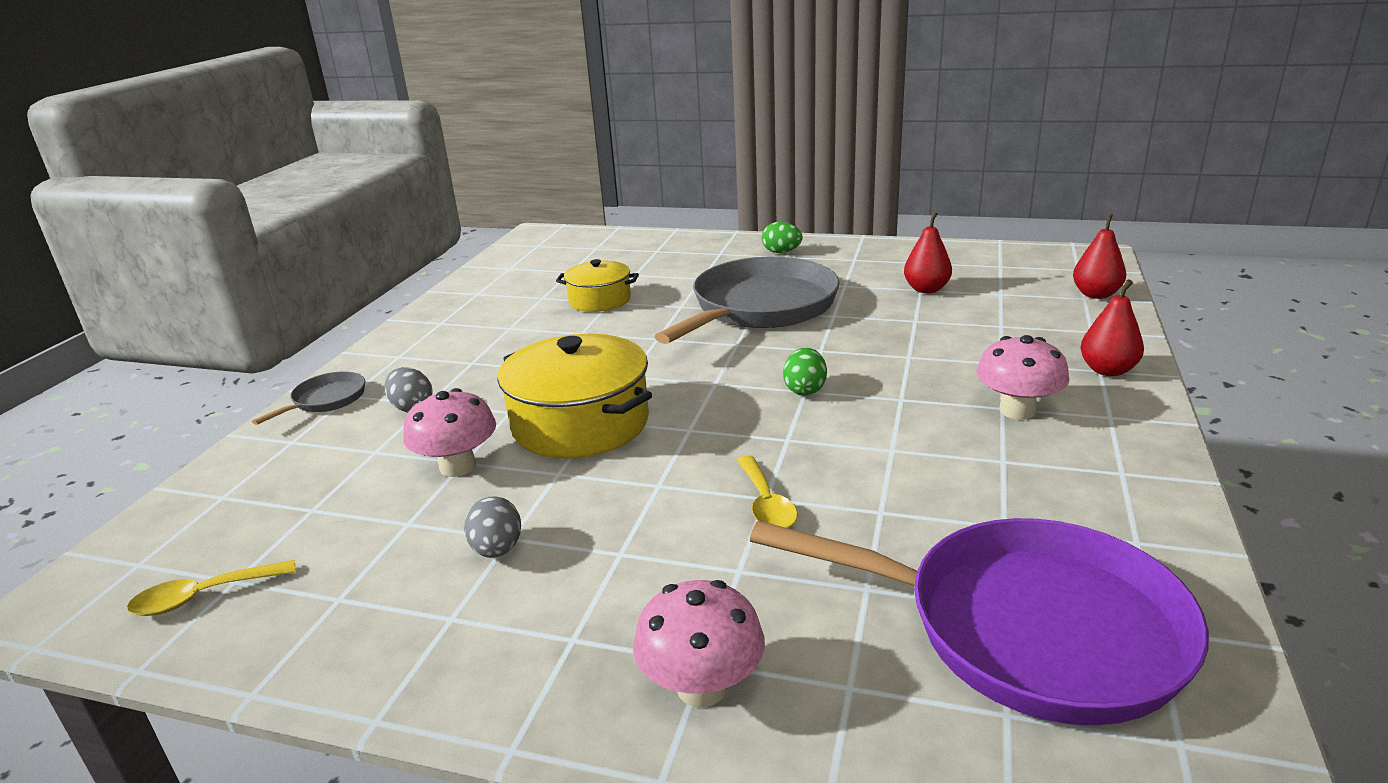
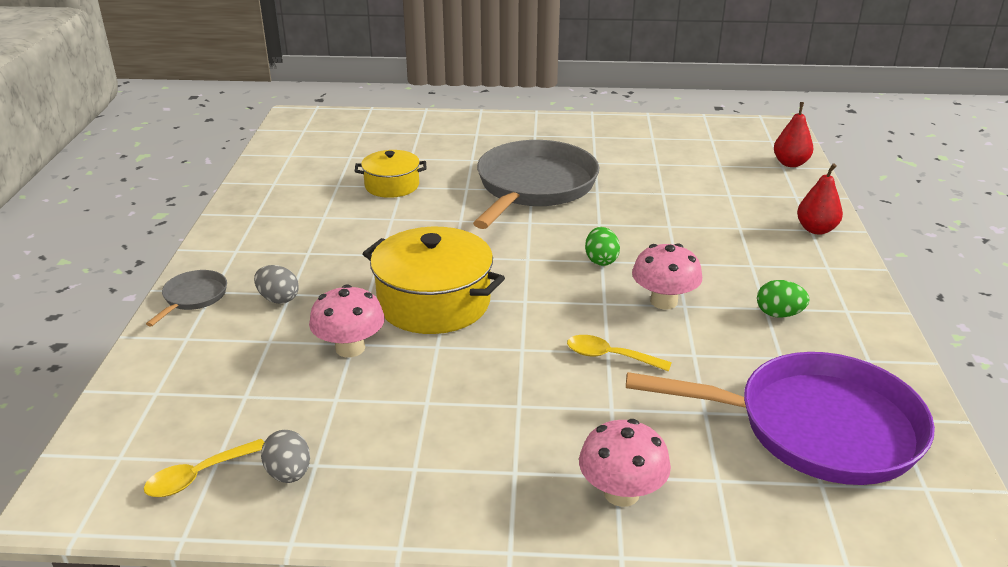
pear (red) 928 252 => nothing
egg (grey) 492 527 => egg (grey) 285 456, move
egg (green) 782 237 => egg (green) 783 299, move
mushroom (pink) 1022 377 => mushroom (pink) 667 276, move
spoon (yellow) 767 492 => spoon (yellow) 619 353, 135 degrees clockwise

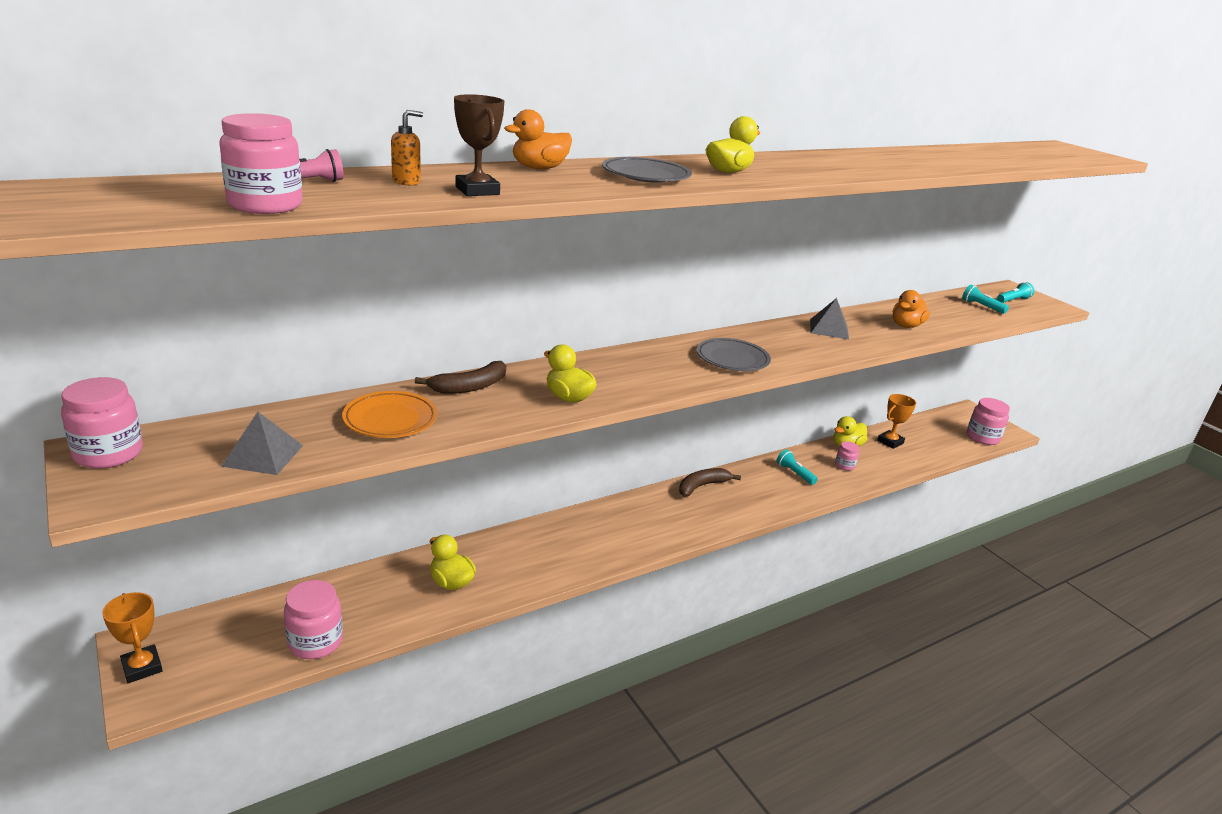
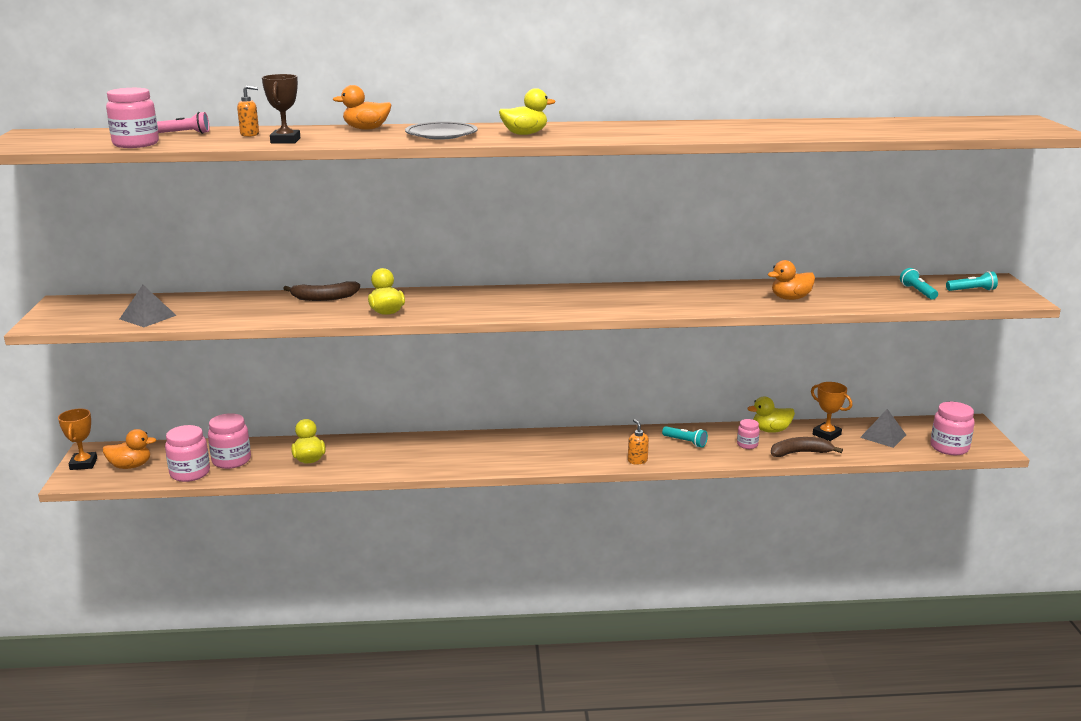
plate (orange) 390 414 => nothing
plate (grey) 734 354 => nothing
nothing => duck (orange) 129 449
nothing => soap dispenser (orange) 638 441
jar (pink) 102 423 => jar (pink) 229 441, move
banana (brown) 710 482 => banana (brown) 807 447, move
pyramid (grey) 829 318 => pyramid (grey) 883 428, move
flashlight (turquoise) 797 467 => flashlight (turquoise) 685 437, 135 degrees clockwise
trophy (orange) 896 421 => trophy (orange) 831 411, 60 degrees clockwise

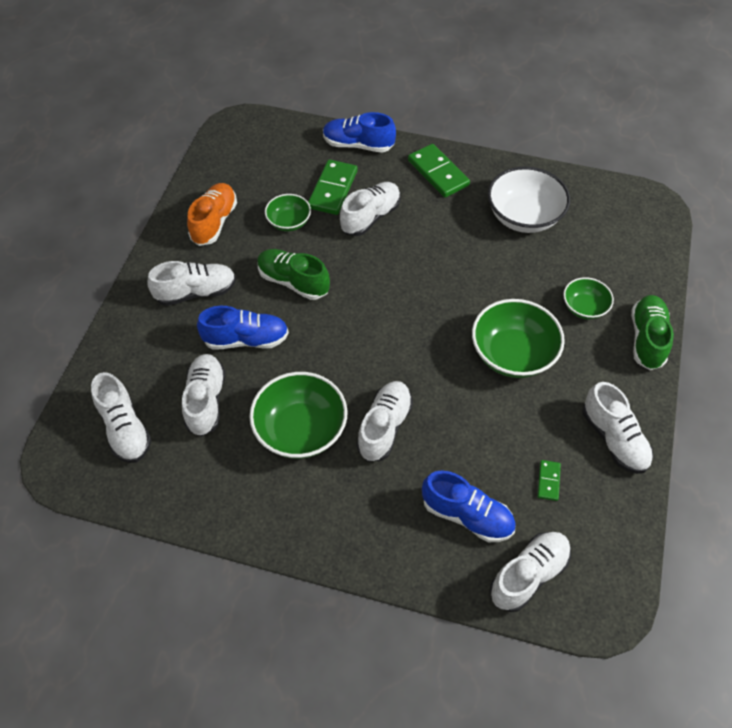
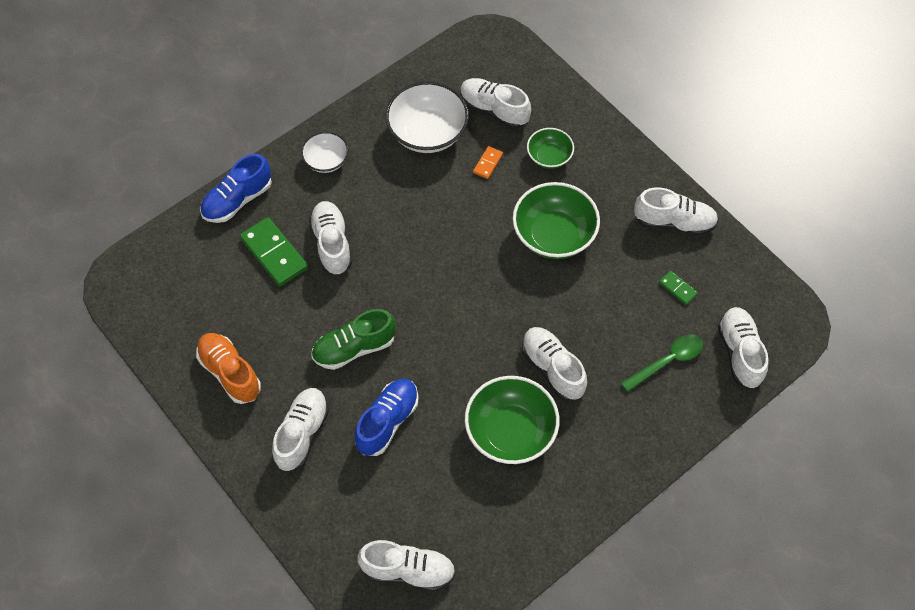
bowl (green) 288 213 => nothing
shoe (green) 652 332 => nothing
nothing => domino (orange) 488 162
shoe (white) 204 395 => shoe (white) 495 103, move
domino (green) 439 171 => bowl (white) 325 152
shoe (blue) 469 506 => spoon (green) 662 363

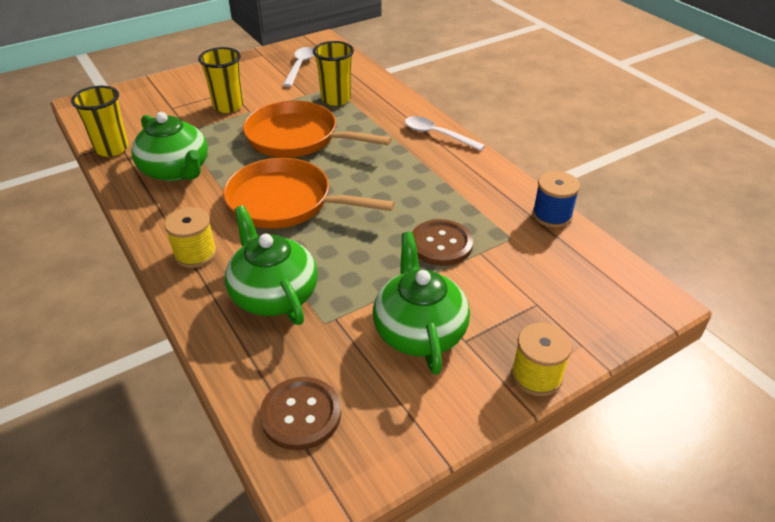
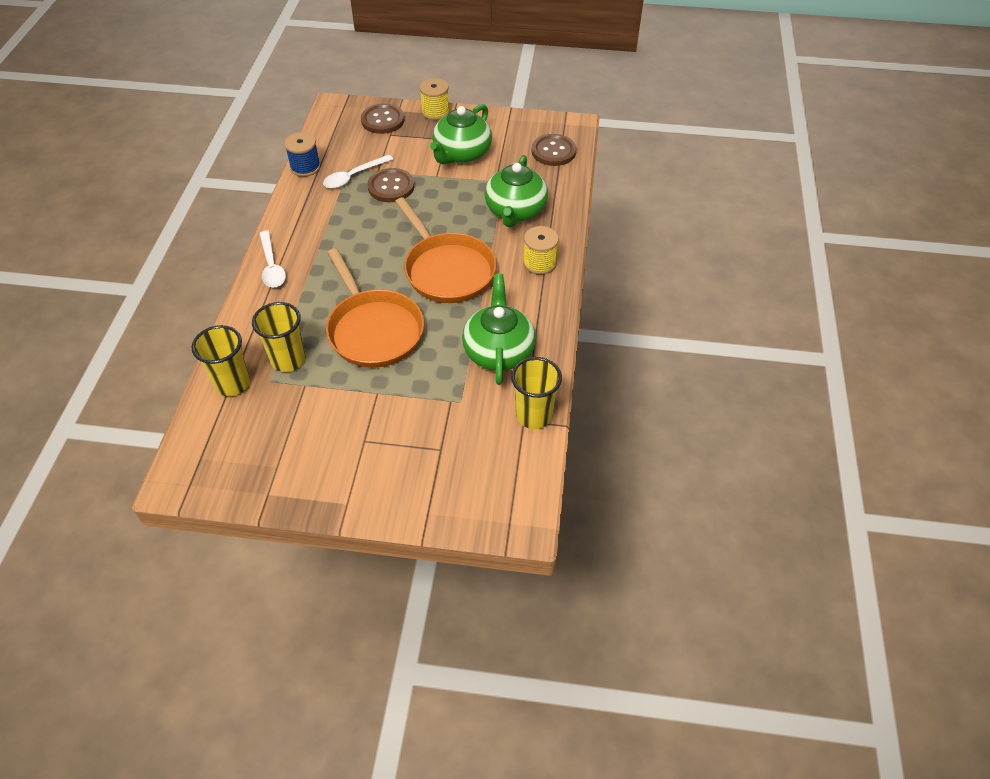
nothing => button (brown) 382 118
cup (yellow) 220 80 => cup (yellow) 220 360, move
spoon (white) 298 67 => spoon (white) 358 172, move

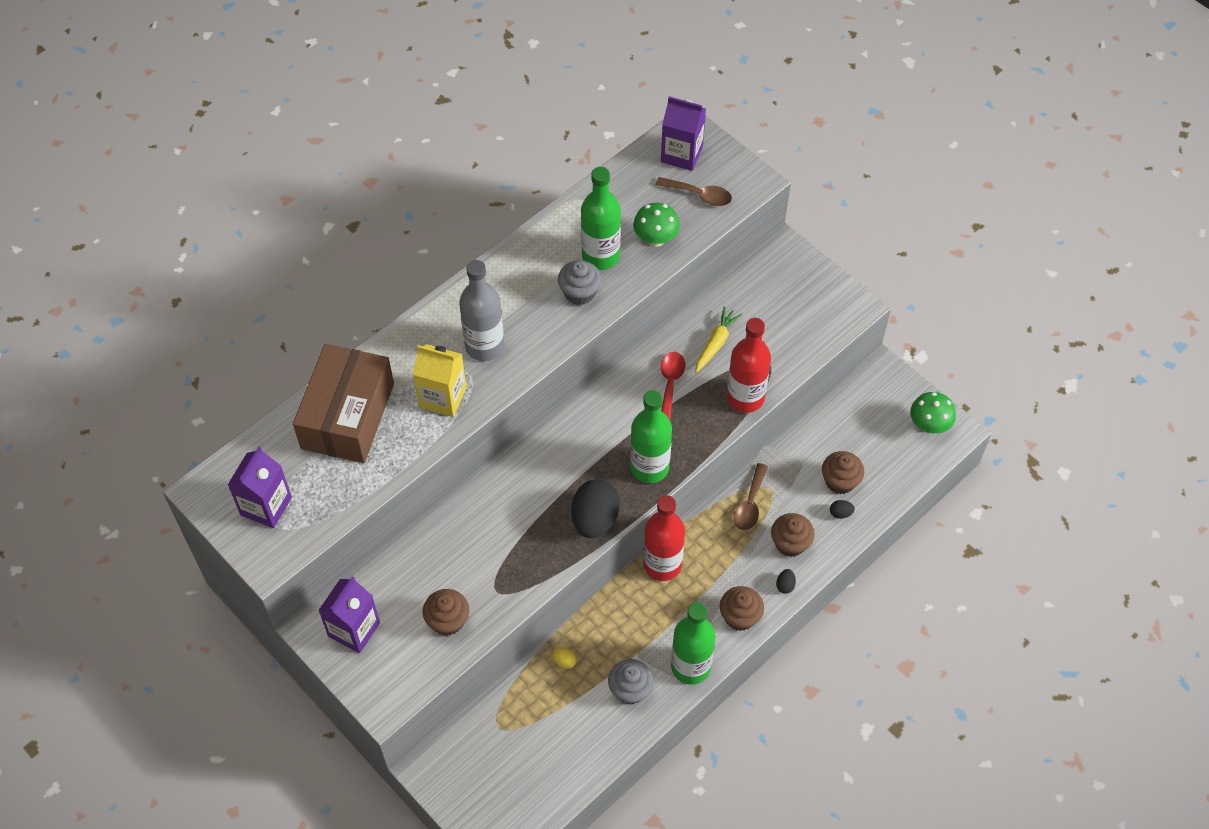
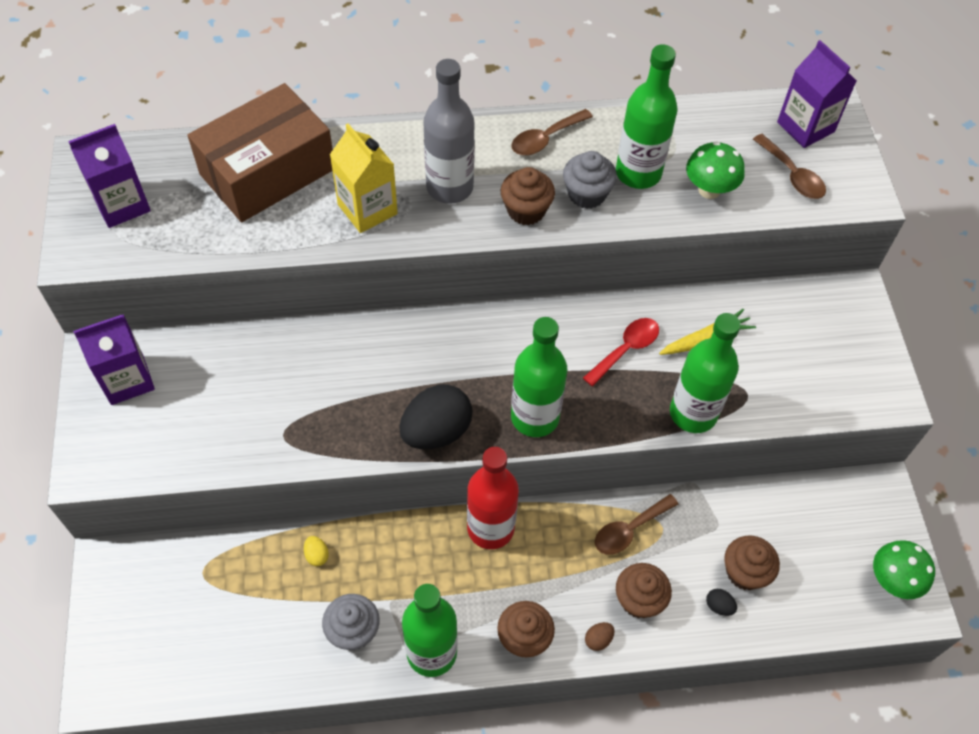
nothing => spoon (brown) 552 132
cupcake (brown) 446 612 => cupcake (brown) 528 196, move
bottle (red) 749 365 => bottle (green) 705 373
egg (black) 786 581 => egg (brown) 600 636

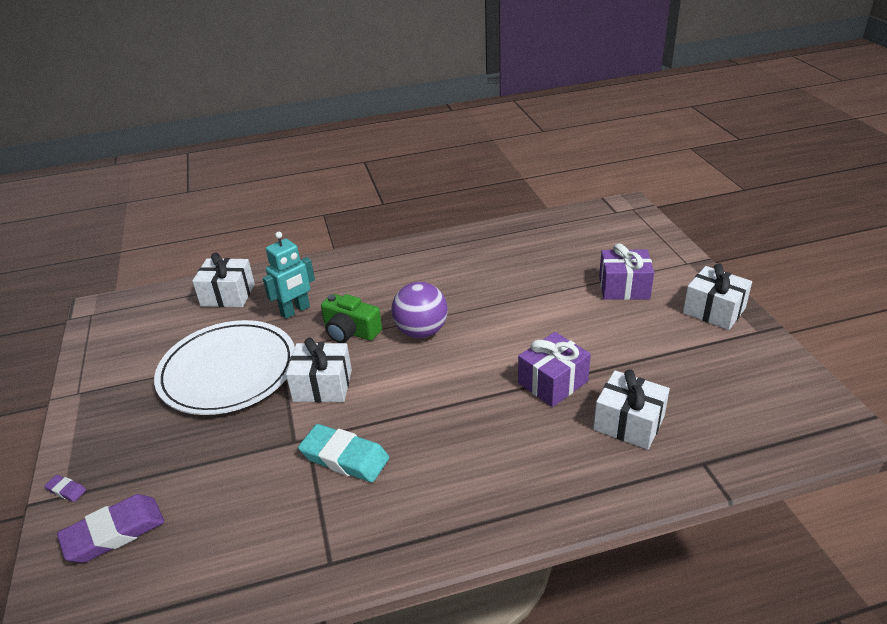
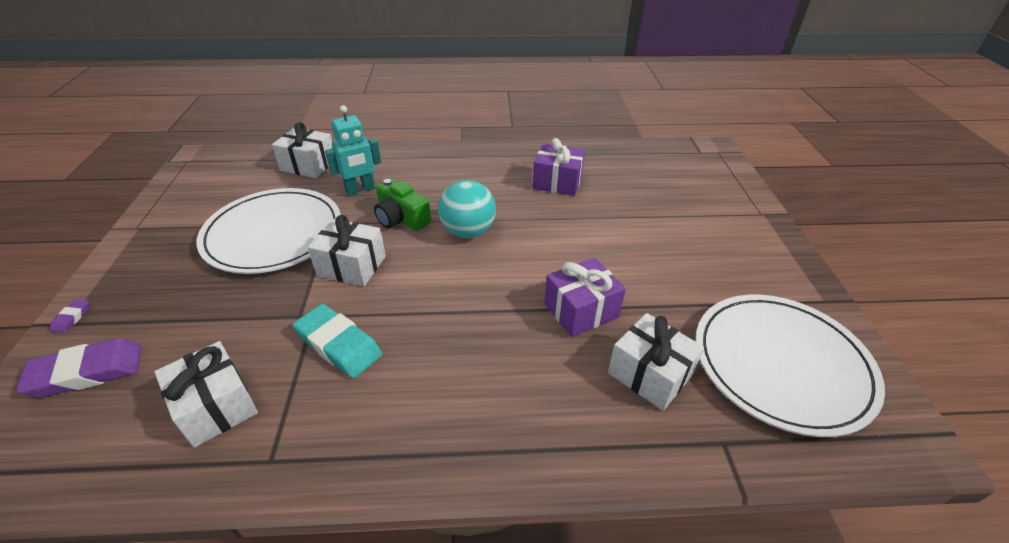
nothing => plate (white) 790 366
gift (purple) 626 271 => gift (purple) 558 167, move
gift (white) 717 296 => gift (white) 206 394, move
ball (purple) 419 310 => ball (turquoise) 467 209
eraser (purple) 65 488 => eraser (purple) 69 316, 60 degrees clockwise

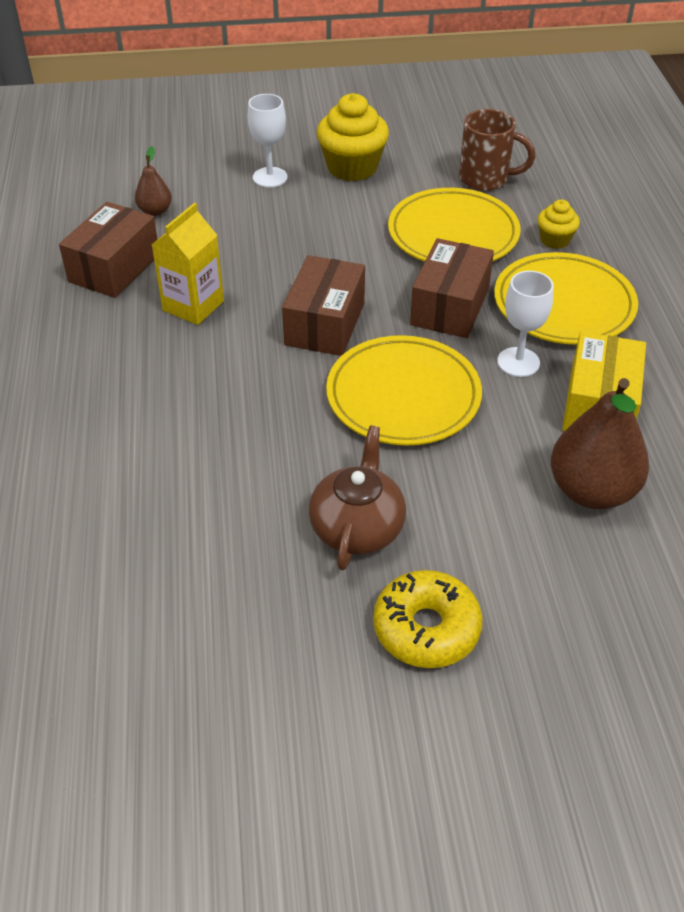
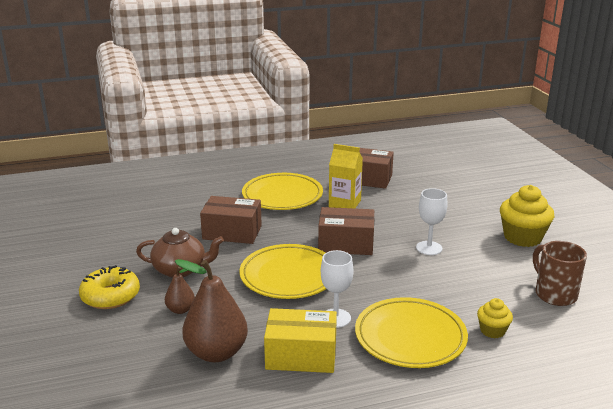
pear (brown) 153 181 => pear (brown) 180 290, move
goblet (white) 268 140 => goblet (white) 431 221, move
plate (yellow) 454 225 => plate (yellow) 282 191, move
box (brown) 452 288 => box (brown) 231 220, move
mug (brown) 497 150 => mug (brown) 560 273, 150 degrees clockwise

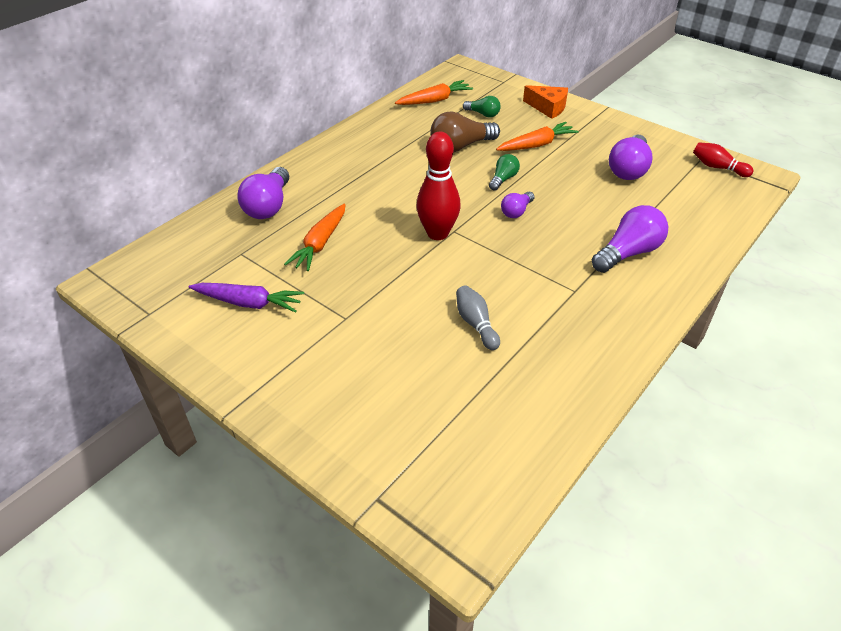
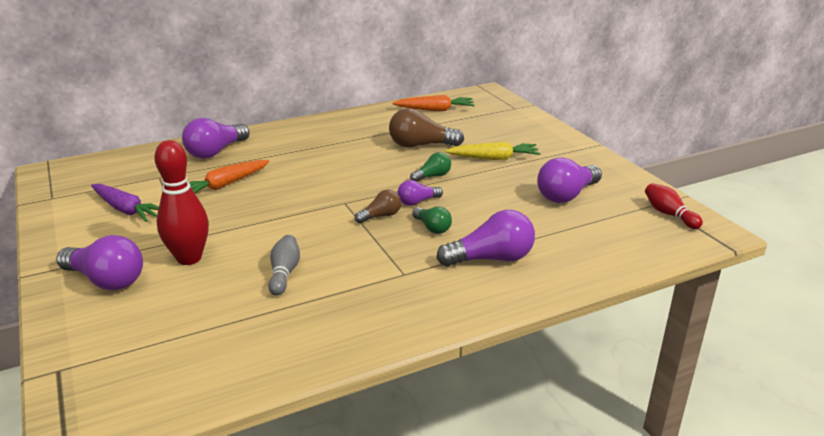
cheese (orange) 545 102 => nothing
nothing => light bulb (purple) 99 262
nothing => light bulb (brown) 378 207
bowling pin (red) 438 186 => bowling pin (red) 181 202, move
light bulb (green) 482 106 => light bulb (green) 432 220, move
carrot (orange) 537 136 => carrot (yellow) 492 150

